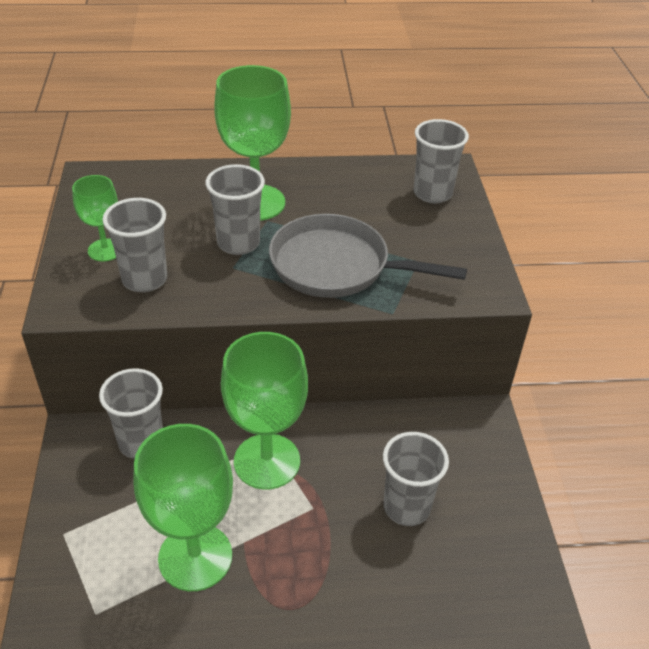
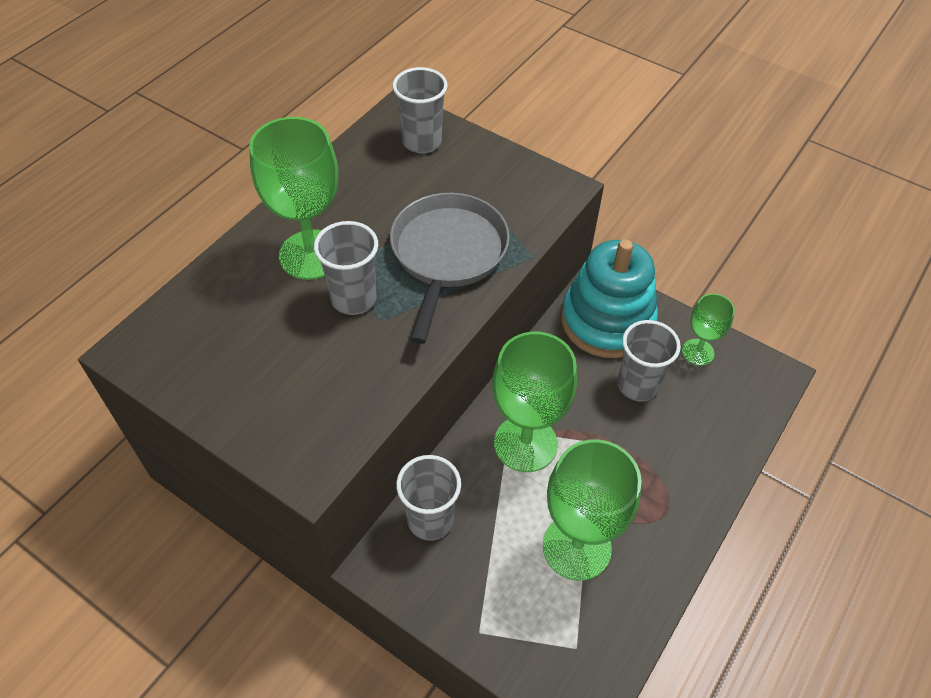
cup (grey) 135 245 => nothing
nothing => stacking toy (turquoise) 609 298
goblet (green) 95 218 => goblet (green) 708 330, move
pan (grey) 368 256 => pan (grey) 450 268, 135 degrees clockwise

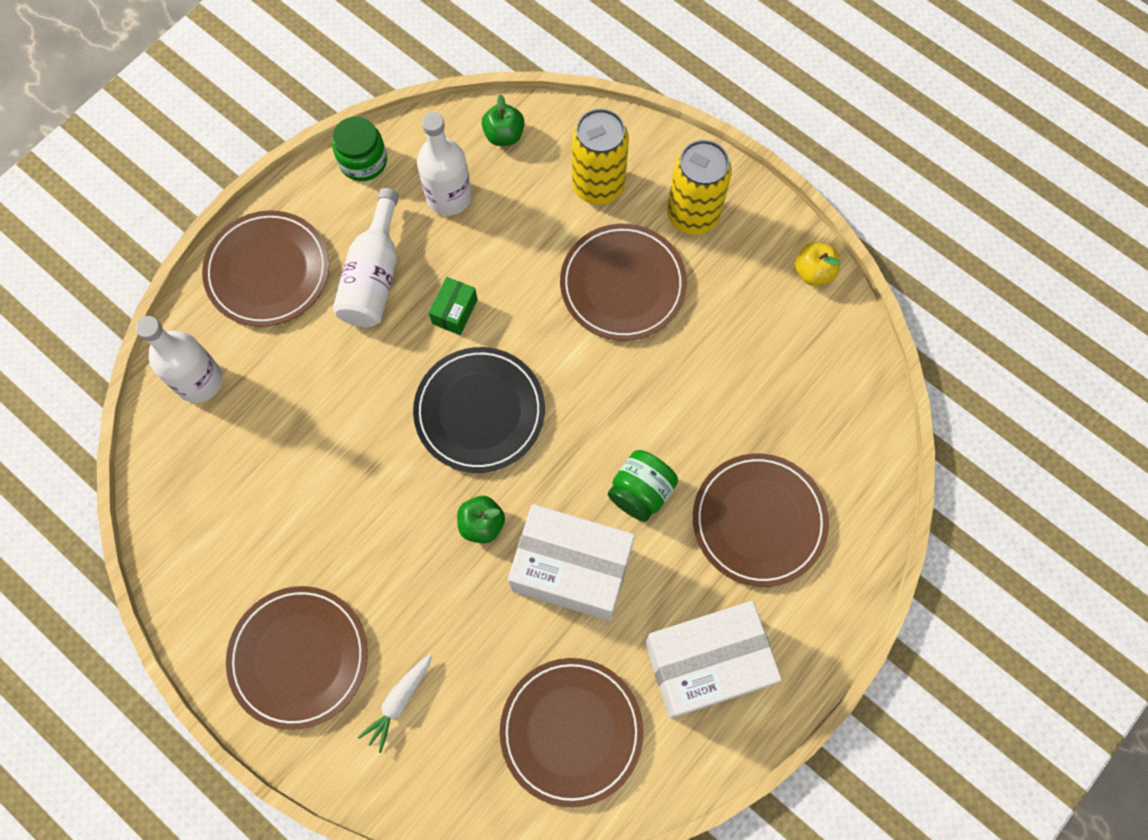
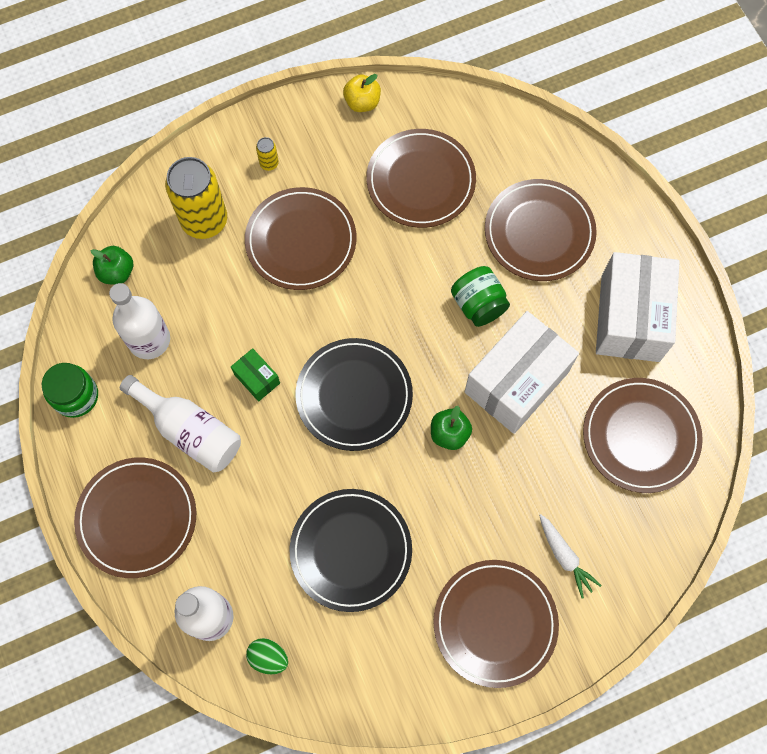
nothing => egg (green) 267 656
nothing => plate (black) 351 550
nothing => plate (brown) 421 178
can (yellow) 699 187 => can (yellow) 267 154, x0.41

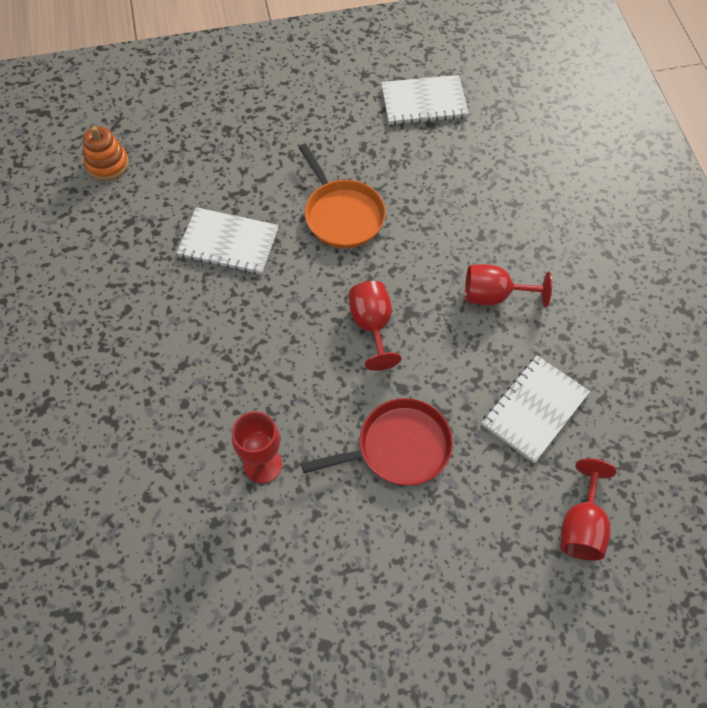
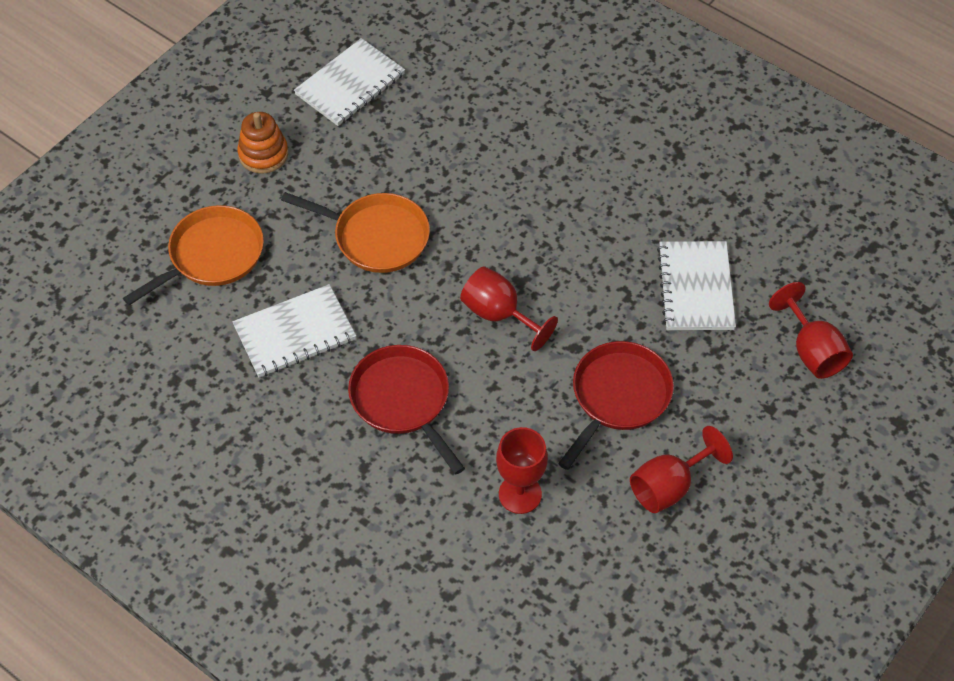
nothing => pan (orange) 193 255
nothing => pan (red) 406 410
stacking toy (orange) 106 153 => stacking toy (orange) 262 143, move
goblet (red) 508 285 => goblet (red) 681 469, move

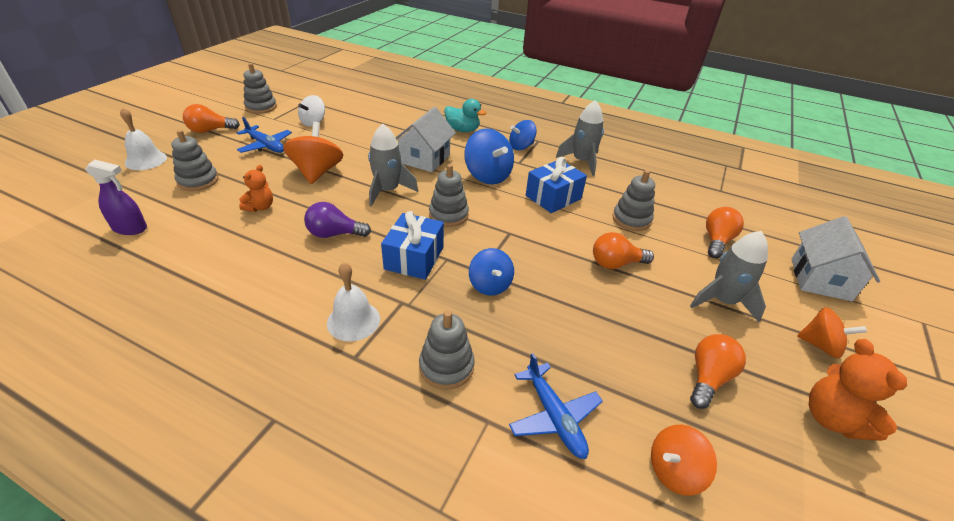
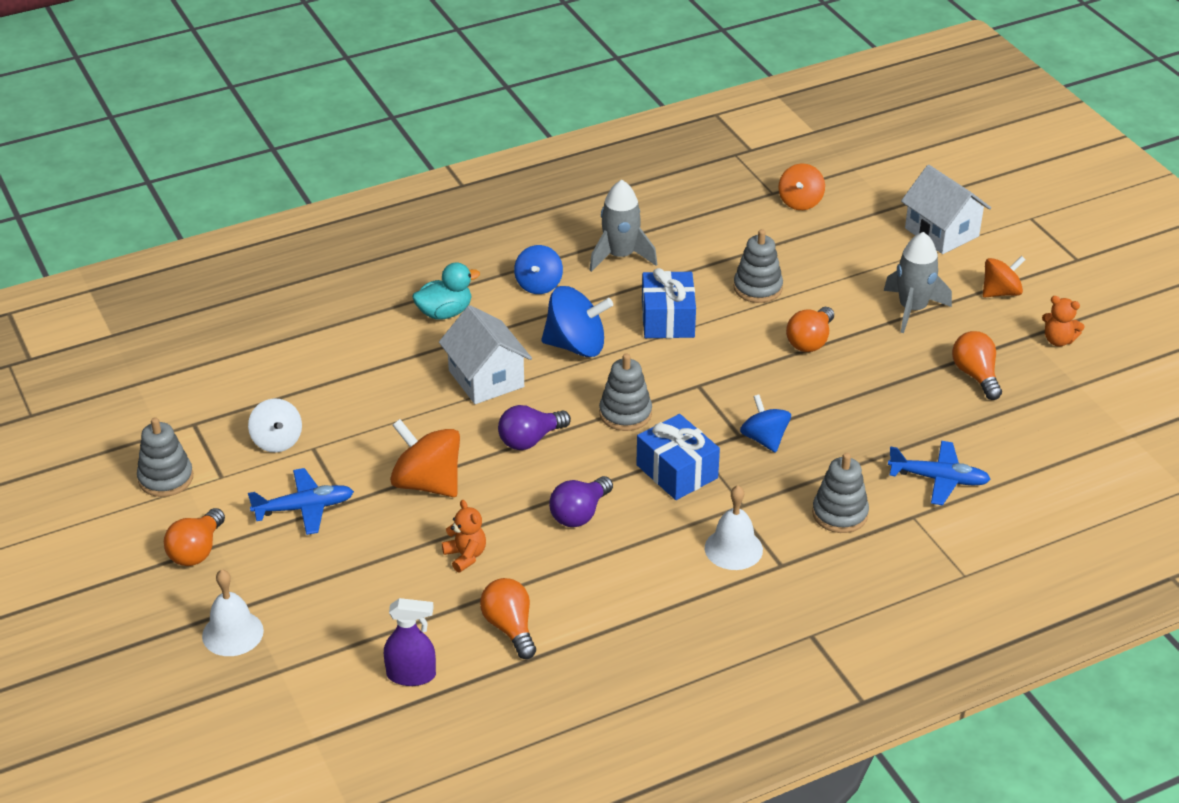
stacking toy (grey) 195 160 => nothing
spinning top (orange) 684 460 => spinning top (orange) 801 187, move
light bulb (orange) 725 232 => light bulb (orange) 508 618, move
rocket (grey) 393 165 => light bulb (purple) 534 427
spray bottle (purple) 116 197 => spray bottle (purple) 410 642, 45 degrees clockwise
spinning top (blue) 491 272 => spinning top (blue) 765 424, 135 degrees counterclockwise
teddy bear (orange) 858 390 => teddy bear (orange) 1063 321, x0.64

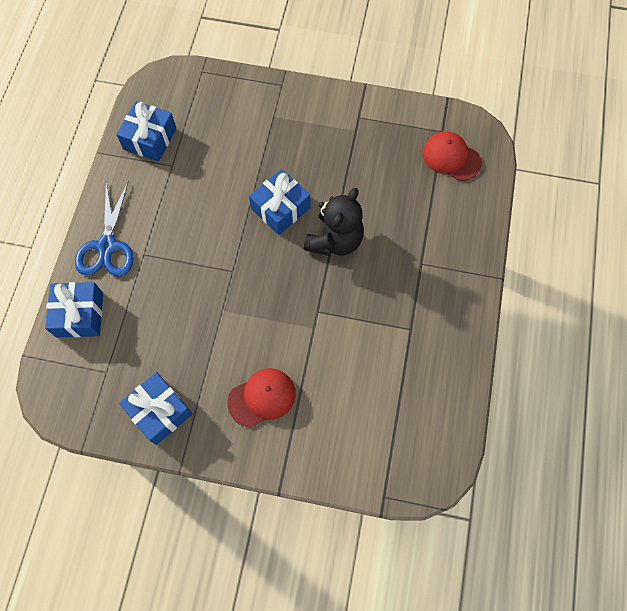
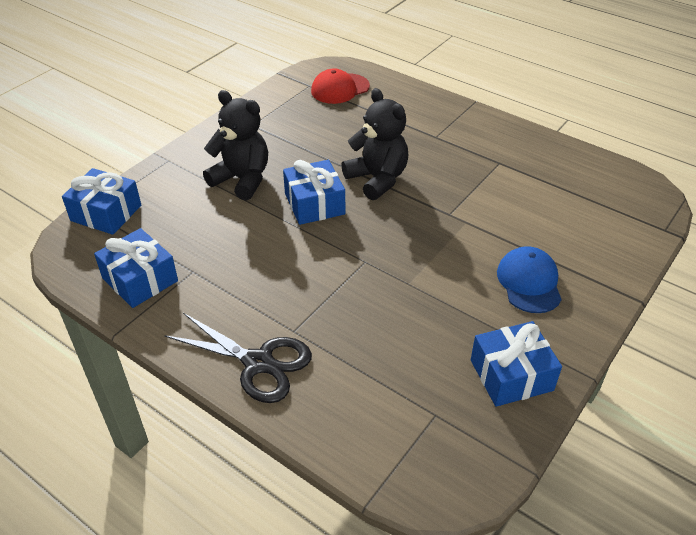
nothing => teddy bear (black) 235 145
gift (blue) 74 309 => gift (blue) 101 201, move
scissors (blue) 104 228 => scissors (black) 238 358
cap (red) 261 397 => cap (blue) 529 279

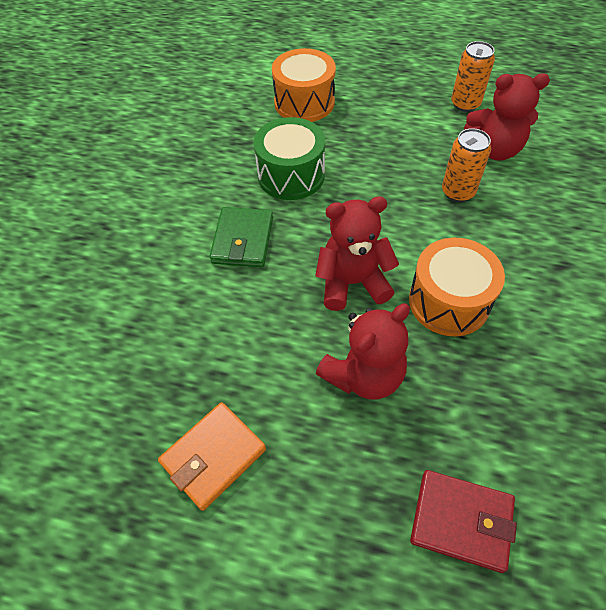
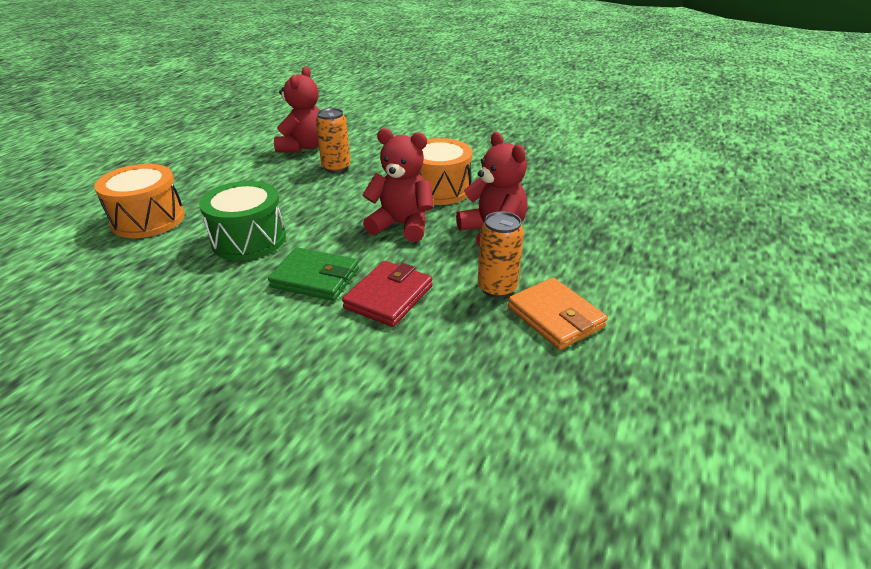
wallet (red) 463 521 => wallet (red) 387 294, move
can (orange) 473 76 => can (orange) 501 254, move
teddy bear (red) 357 253 => teddy bear (red) 398 185, 105 degrees clockwise

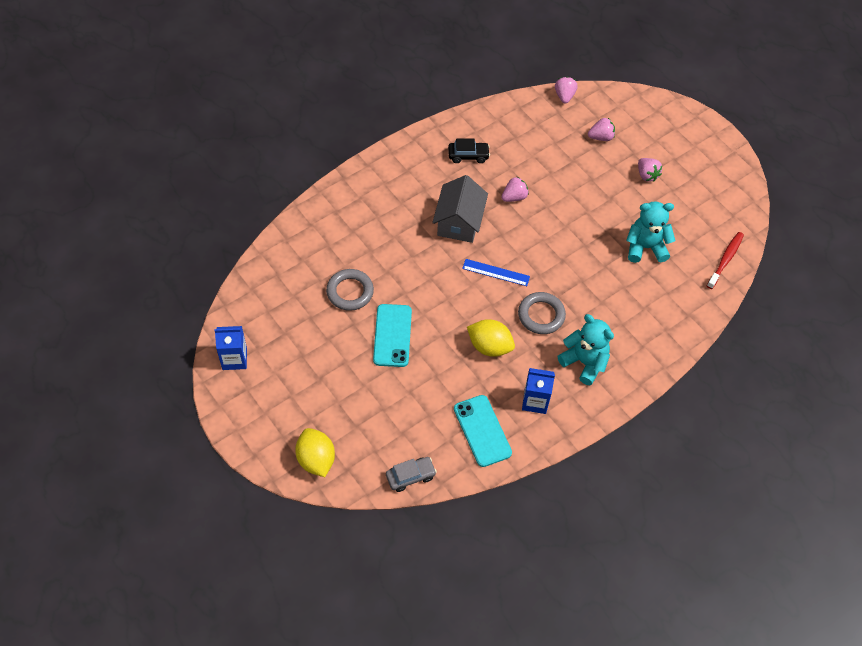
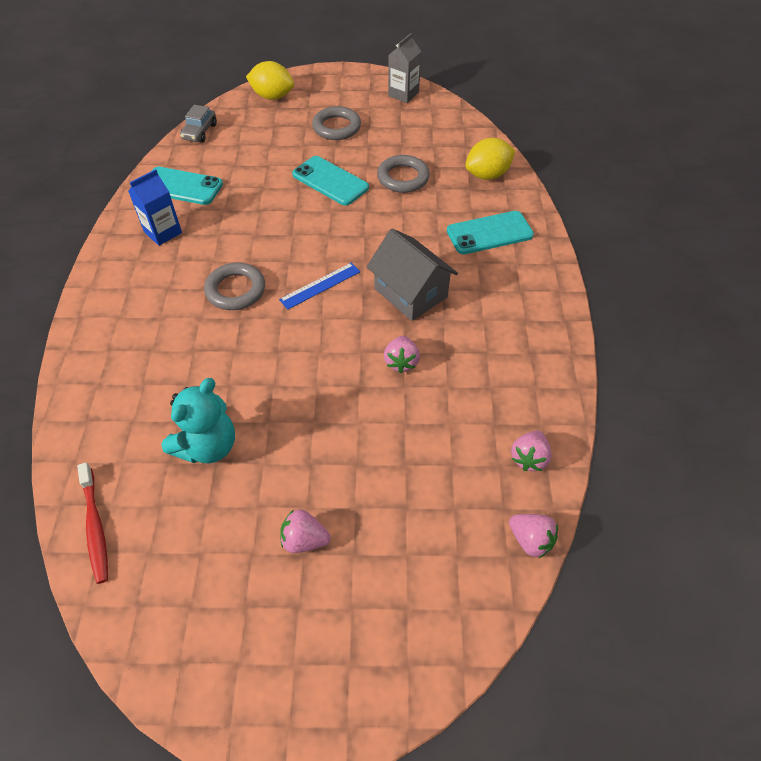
car (black) 469 151 => nothing
teddy bear (turquoise) 586 349 => nothing
nothing => ring (grey) 336 123
nothing => phone (turquoise) 490 232
lemon (yellow) 491 338 => lemon (yellow) 490 159, move
strawberry (pink) 601 129 => strawberry (pink) 531 451, move
carton (blue) 230 348 => carton (grey) 404 68

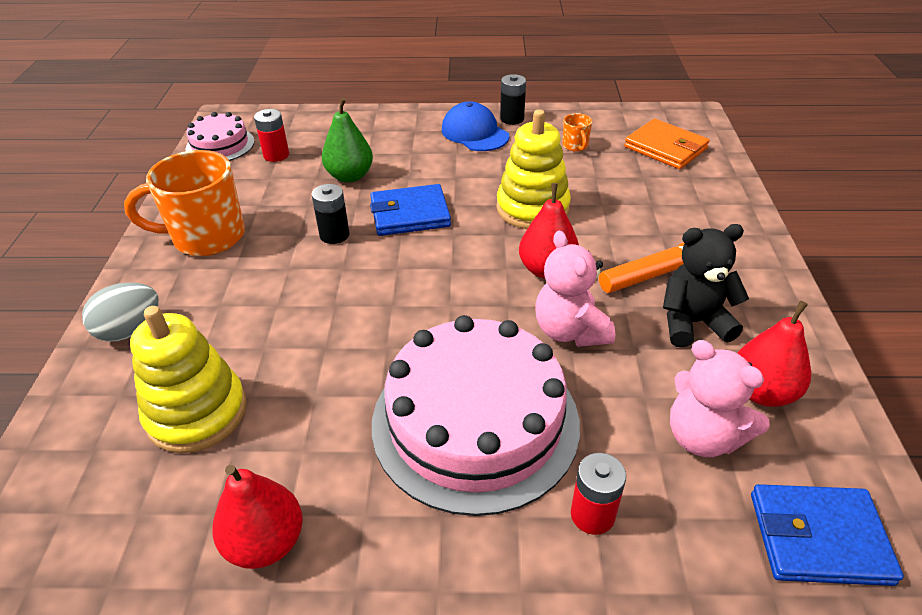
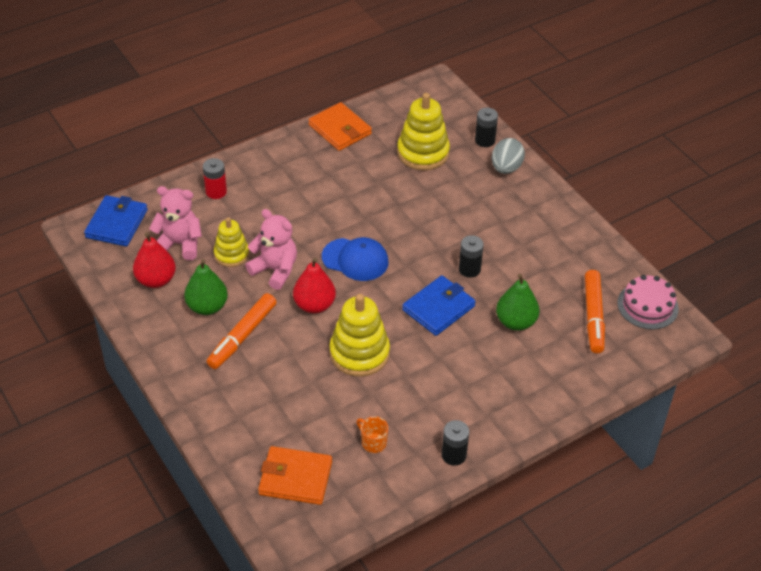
mug (orange) 184 203 => nothing
cake (pink) 476 415 => nothing
nothing => stacking toy (yellow) 231 242
nothing => battery (black) 486 127
cap (blue) 475 126 => cap (blue) 355 259, move
pear (red) 257 517 => wallet (orange) 340 126
battery (red) 271 135 => marker (orange) 595 311
teddy bear (black) 706 286 => pear (green) 206 287
wallet (blue) 827 535 => wallet (blue) 116 220, 45 degrees counterclockwise

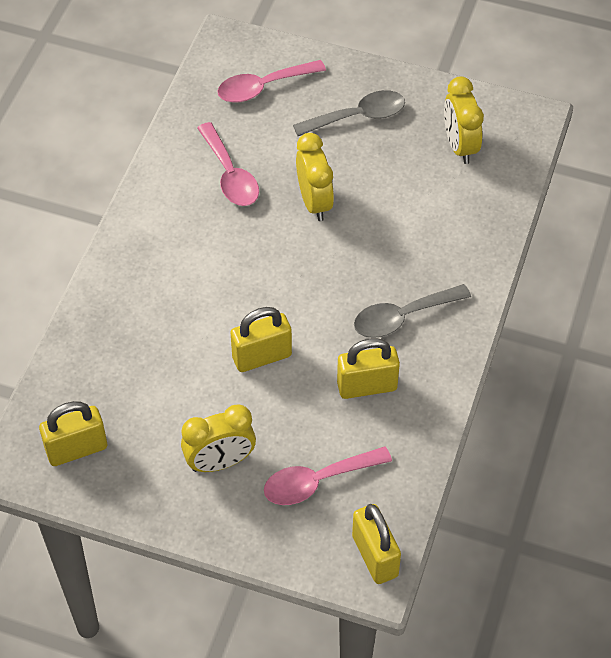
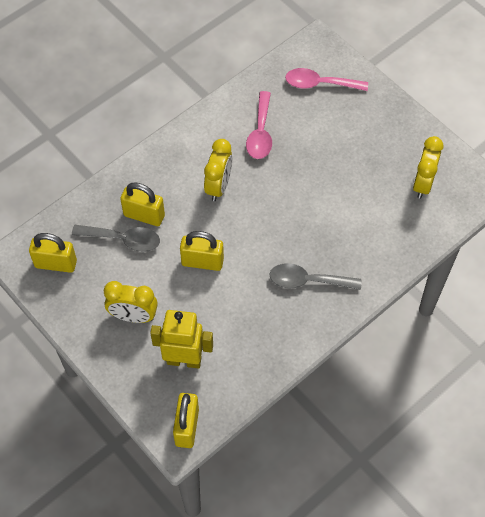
spoon (grey) 349 113 => spoon (grey) 116 238, move
clock (yellow) 315 177 => clock (yellow) 218 170, move
padlock (yellow) 368 368 => padlock (yellow) 142 204, move
spoon (pink) 328 475 => robot (yellow) 181 339

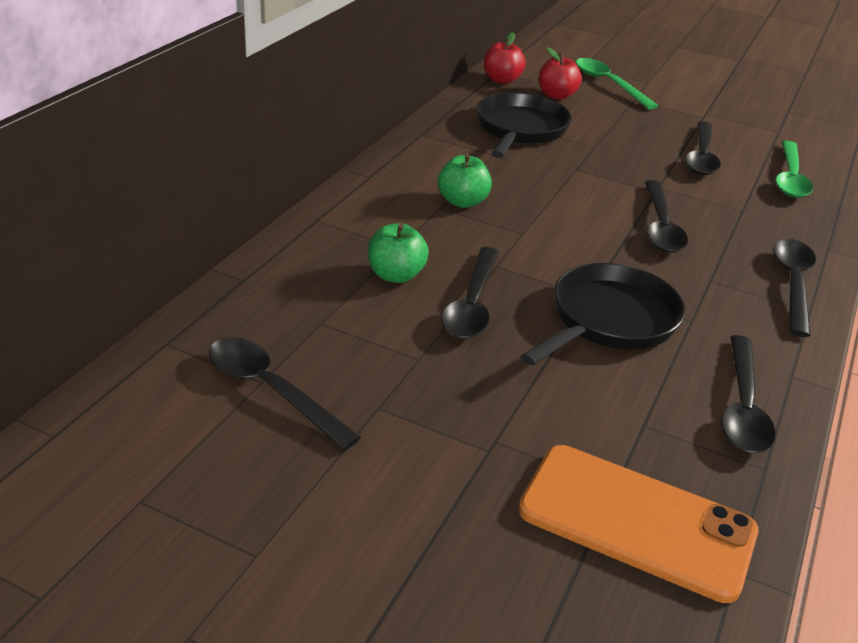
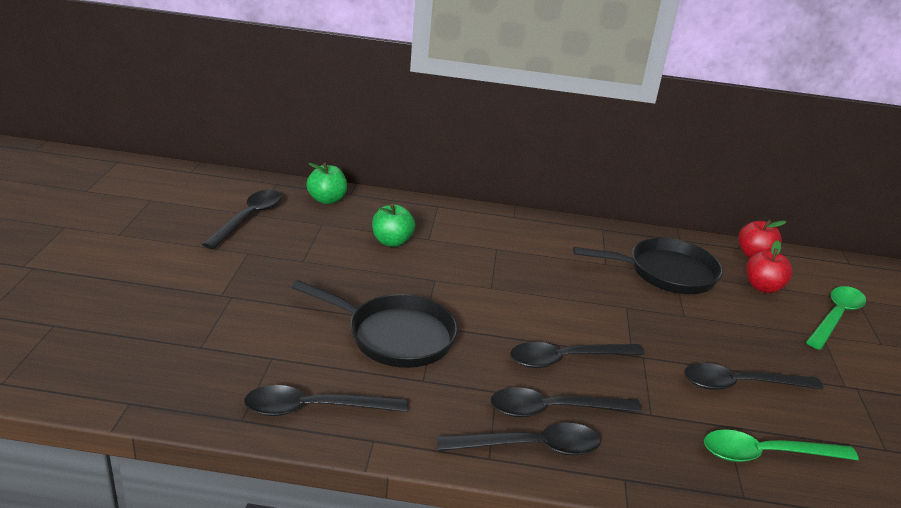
phone (orange) 638 524 => nothing
apple (green) 465 181 => apple (green) 326 183, move
spoon (black) 470 293 => spoon (black) 566 402, move

